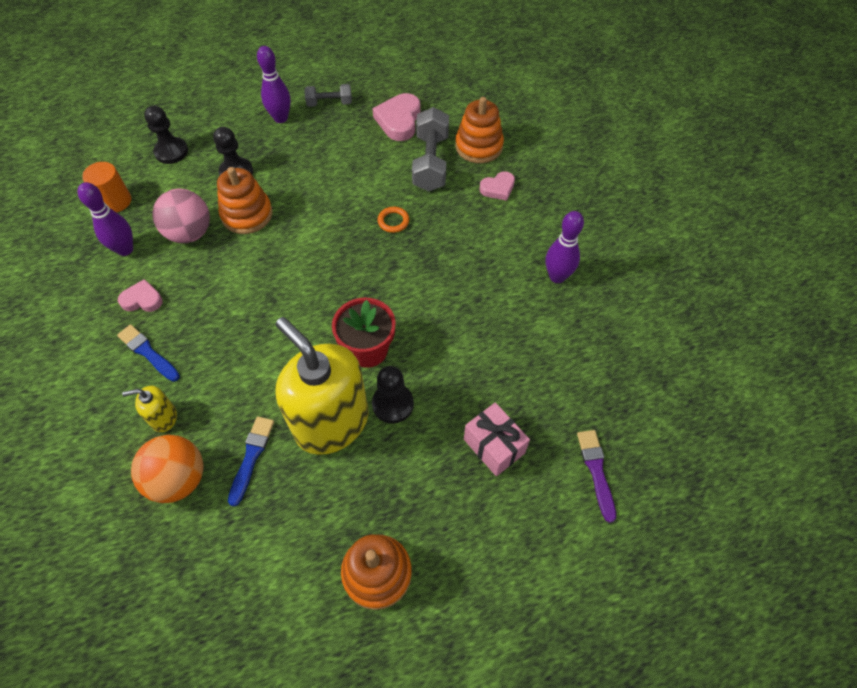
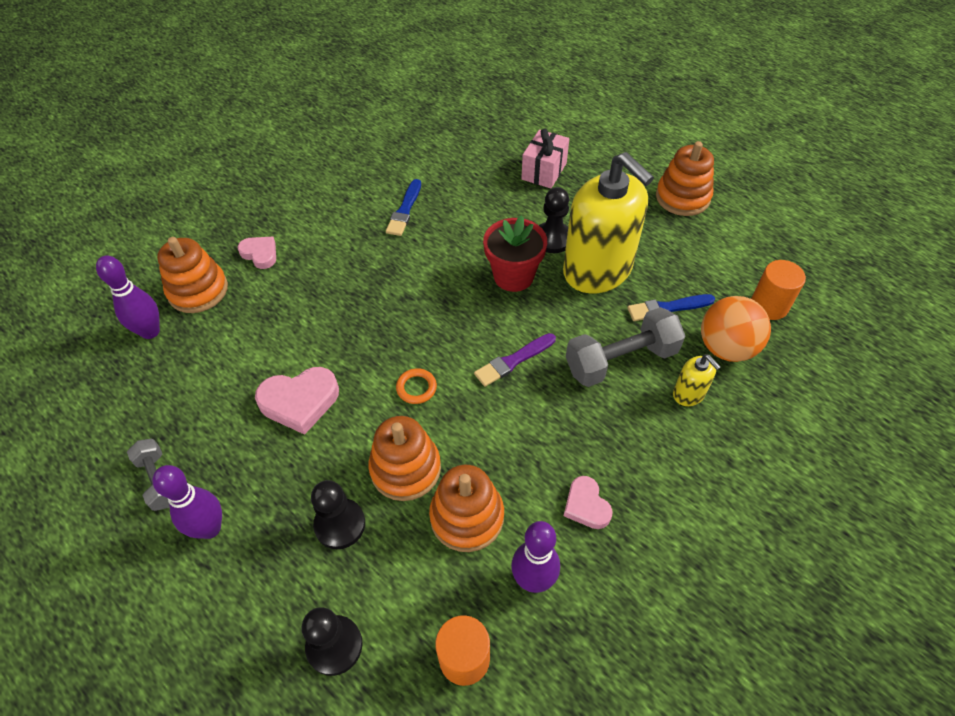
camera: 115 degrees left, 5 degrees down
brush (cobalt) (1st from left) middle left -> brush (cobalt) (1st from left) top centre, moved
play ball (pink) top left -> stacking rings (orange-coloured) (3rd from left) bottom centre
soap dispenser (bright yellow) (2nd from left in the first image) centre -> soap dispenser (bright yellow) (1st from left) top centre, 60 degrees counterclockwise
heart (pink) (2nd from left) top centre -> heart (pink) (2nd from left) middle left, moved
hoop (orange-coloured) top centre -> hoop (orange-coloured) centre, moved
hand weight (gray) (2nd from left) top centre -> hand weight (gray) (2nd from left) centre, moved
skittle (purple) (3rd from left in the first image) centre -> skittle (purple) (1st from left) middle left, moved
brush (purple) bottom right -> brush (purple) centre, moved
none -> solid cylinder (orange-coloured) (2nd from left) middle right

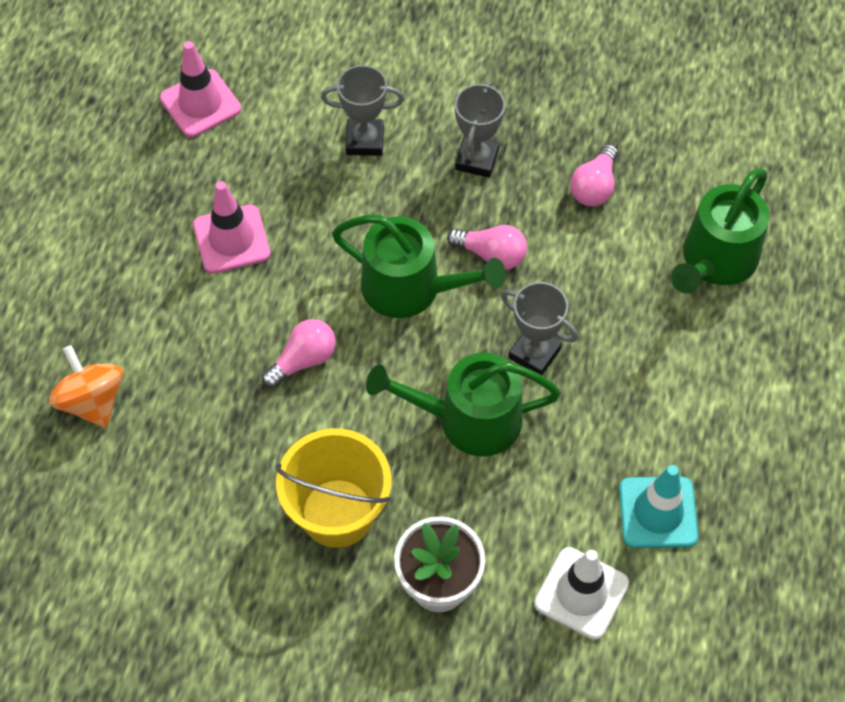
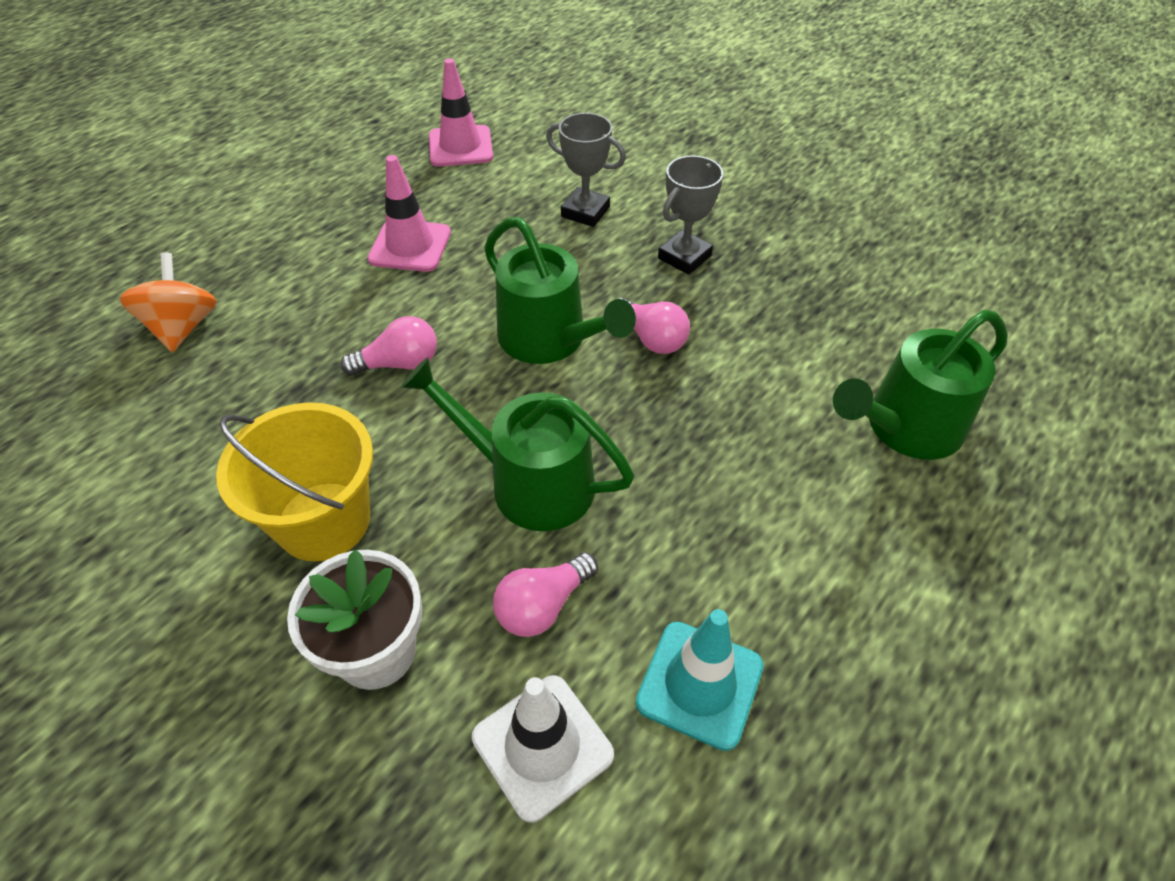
camera: 25 degrees right, 10 degrees down
award cup (gray) (3rd from left) centre -> none
lightbulb (pink) (3rd from left in the first image) top right -> lightbulb (pink) (2nd from left) bottom centre, moved

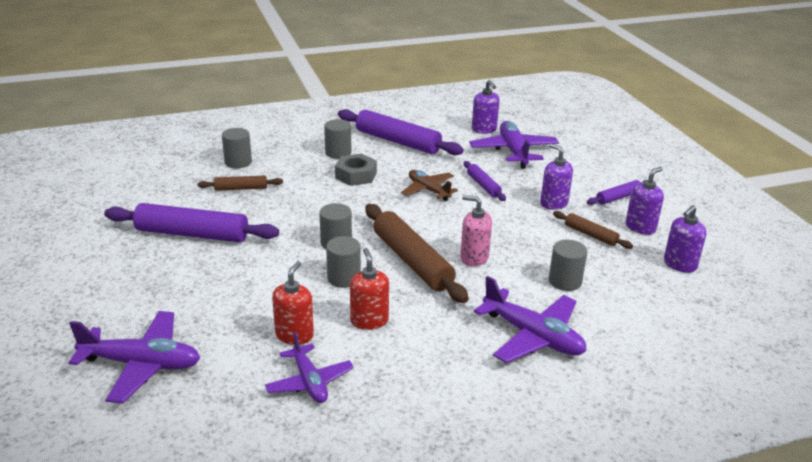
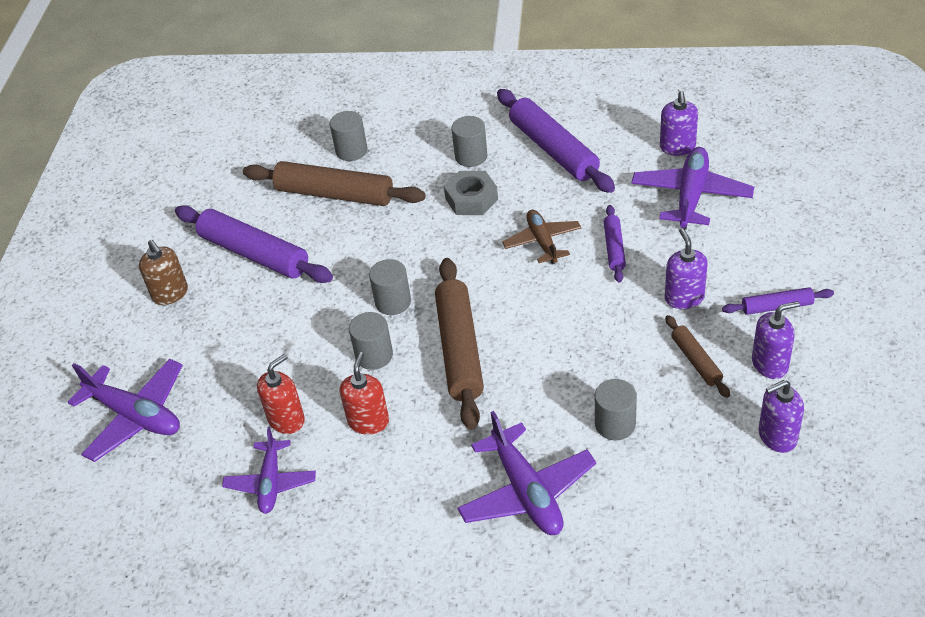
camera: 30 degrees right, 15 degrees up
rolling pin (dark brown) (1st from left) middle left -> rolling pin (dark brown) (1st from left) top centre, x1.96
soap dispenser (pink) centre -> none
none -> soap dispenser (dark brown) middle left

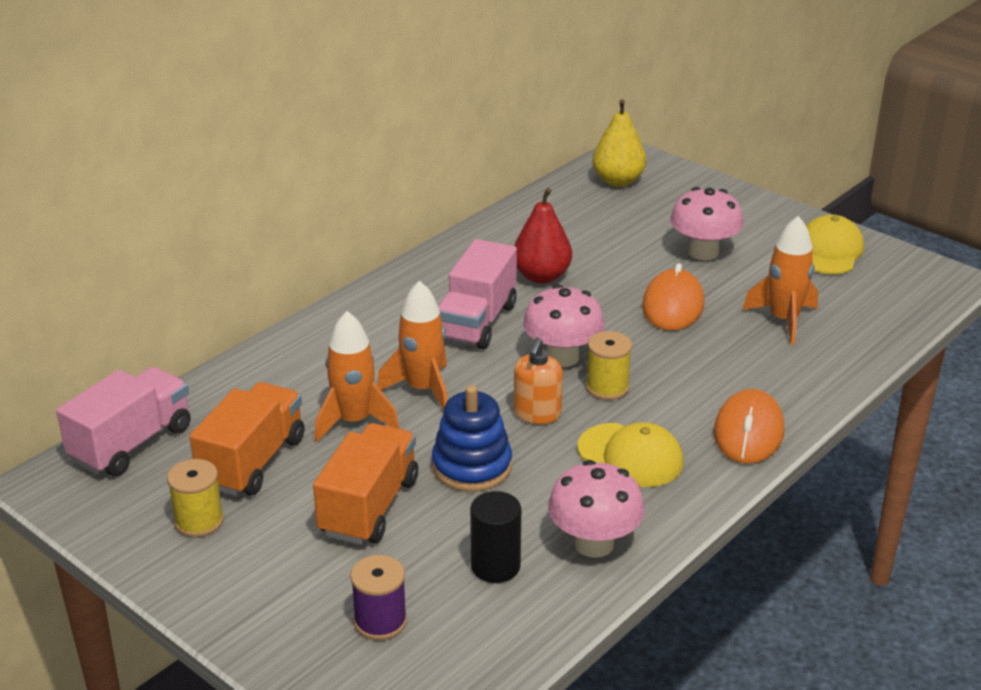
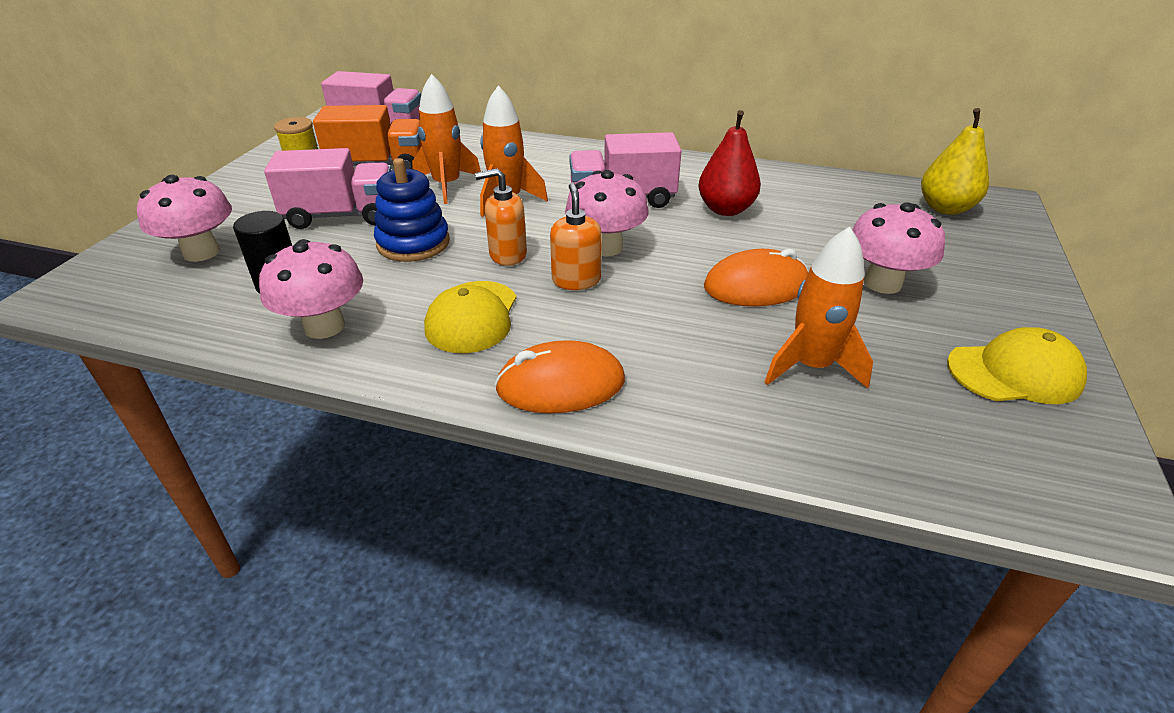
camera: 65 degrees right, 5 degrees up
truck (orange-coloured) (2nd from left) bottom centre -> truck (pink) (1st from left) top left
bobbin (purple) bottom centre -> mushroom (pink) (1st from left) top left
bobbin (bright yellow) (2nd from left) centre -> soap dispenser (orange-coloured) (2nd from left) top centre

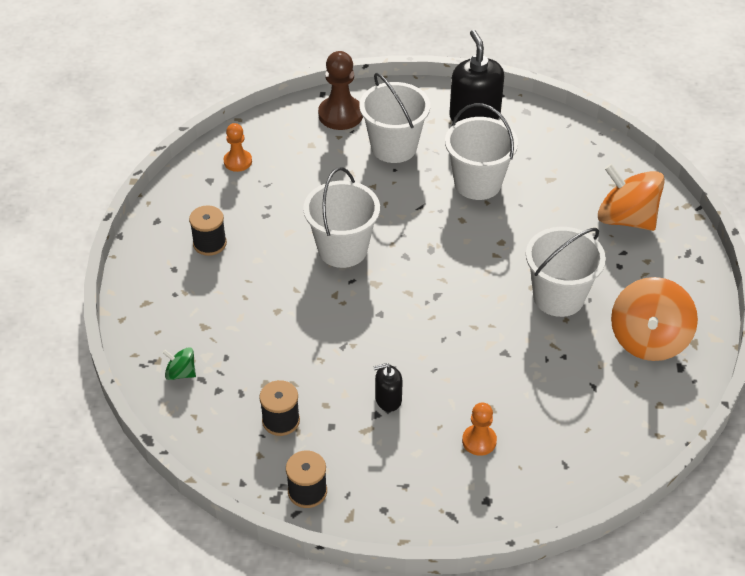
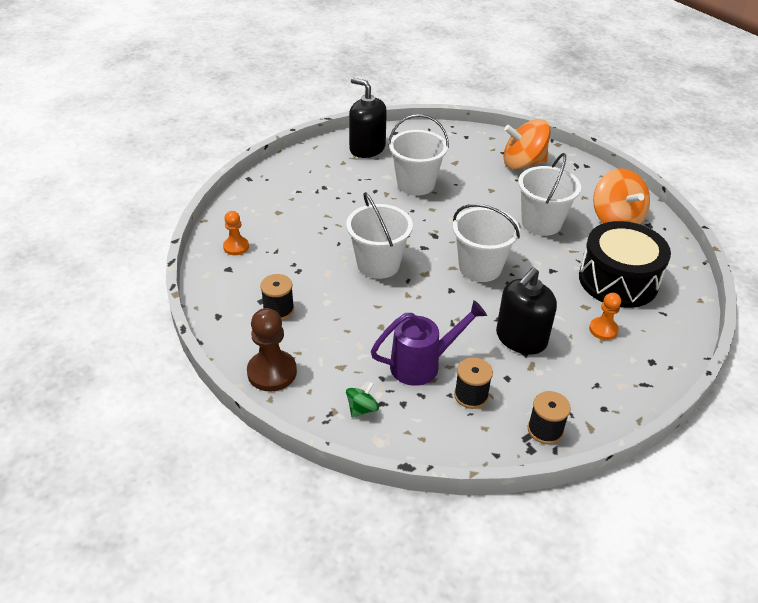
camera: 40 degrees left, 5 degrees down
toy top (green) middle left -> toy top (green) centre, 150 degrees clockwise
game pawn (dark brown) top centre -> game pawn (dark brown) centre, moved
bucket (white) (2nd from left in the first image) top centre -> bucket (white) (3rd from left) centre, moved
soap dispenser (jet-black) (1st from left in the first image) bottom centre -> soap dispenser (jet-black) (2nd from left) middle right, x1.92
none -> watering pot (purple) centre
none -> snare drum (jet-black) middle right

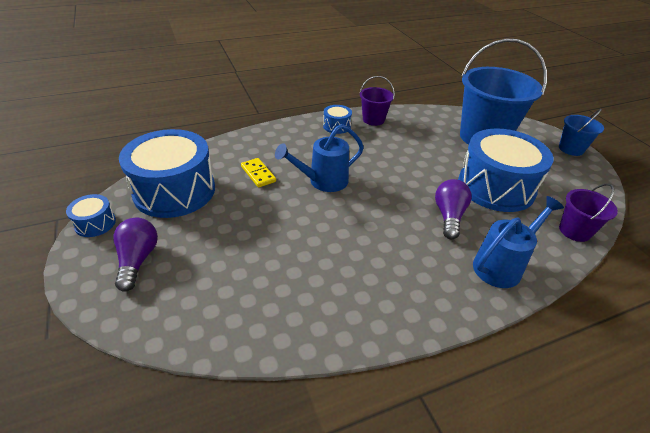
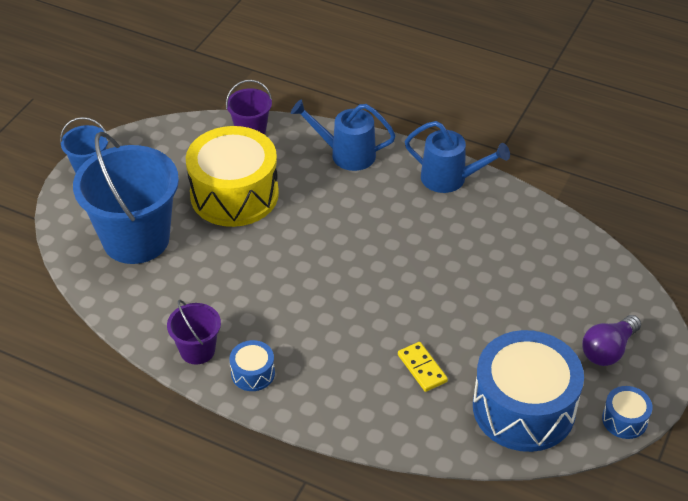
camera: 130 degrees left, 5 degrees up
domino (bright yellow) centre -> domino (bright yellow) bottom centre, 45 degrees counterclockwise
watering pot (cobalt) (1st from left in the first image) centre -> watering pot (cobalt) (2nd from left) top centre, moved
lightbulb (purple) (2nd from left) middle right -> none
snare drum (cobalt) (4th from left) middle right -> snare drum (bright yellow) centre

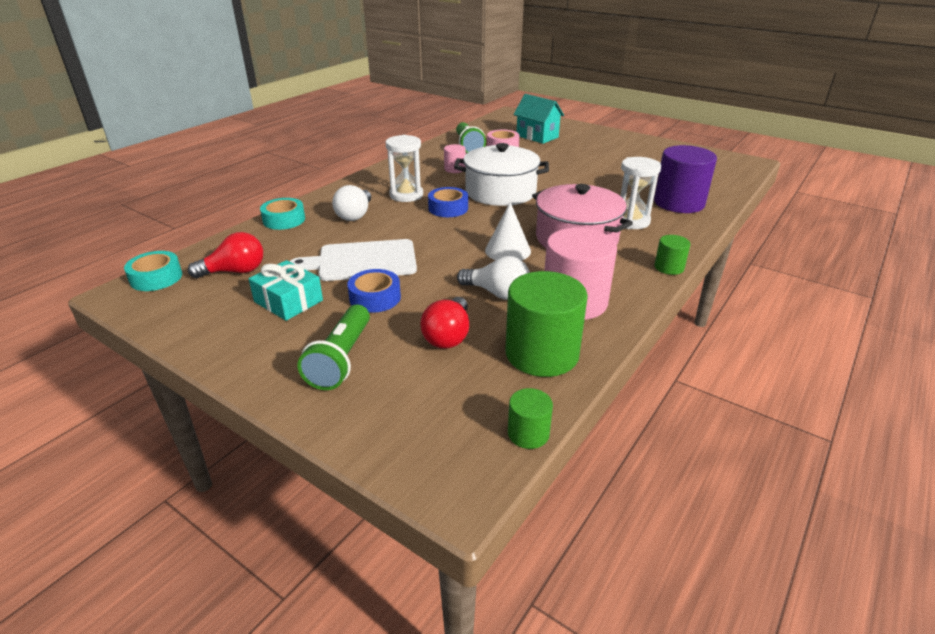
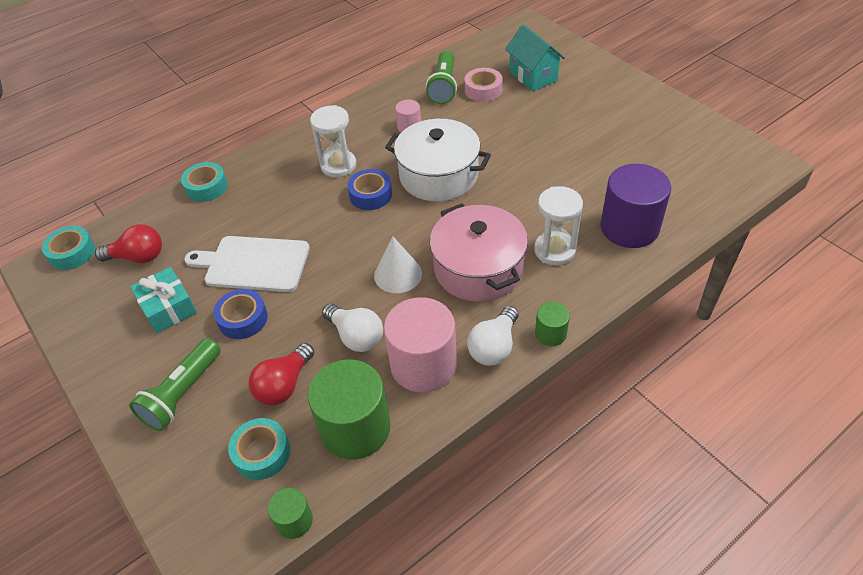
camera: 20 degrees right, 15 degrees up
lightbulb (white) (1st from left in the first image) top centre -> lightbulb (white) (2nd from left) centre, moved
none -> roll of tape (teal) (3rd from left) bottom left

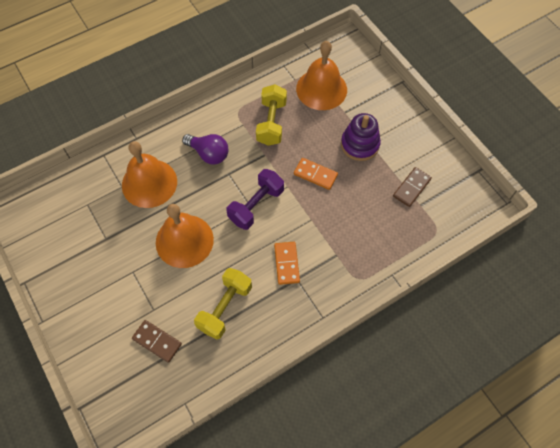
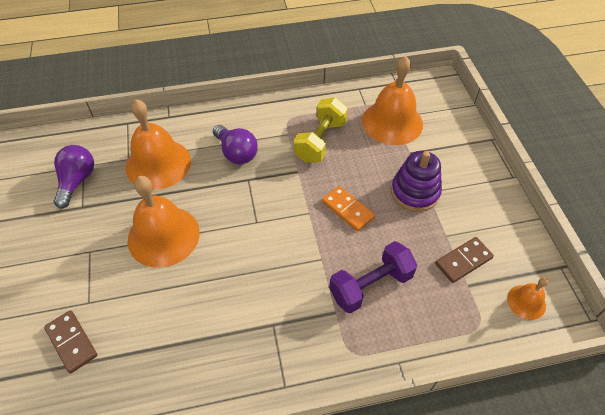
camera: 20 degrees right, 10 degrees down
hand weight (bright yellow) (1st from left) bottom centre -> none
hand weight (purple) centre -> hand weight (purple) bottom centre, moved
domino (orange-coloured) (1st from left) centre -> none
none -> lightbulb (purple) (1st from left) middle left
none -> bell (orange-coloured) (4th from left) bottom right

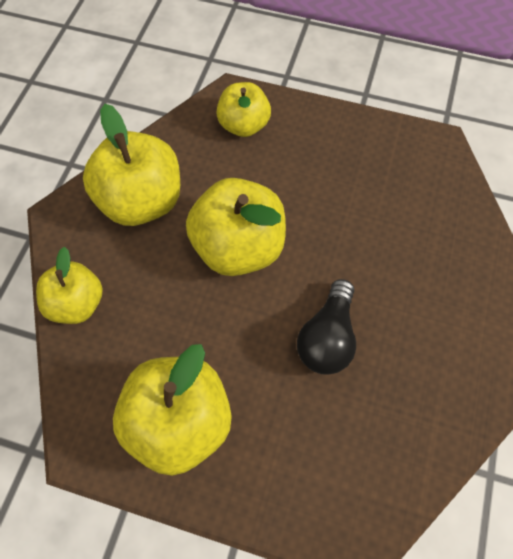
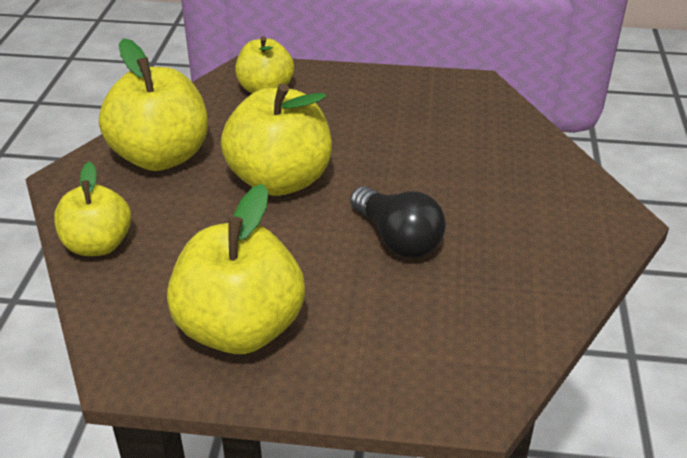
camera: 10 degrees left, 25 degrees down
lightbulb (jet-black) centre, 45 degrees counterclockwise

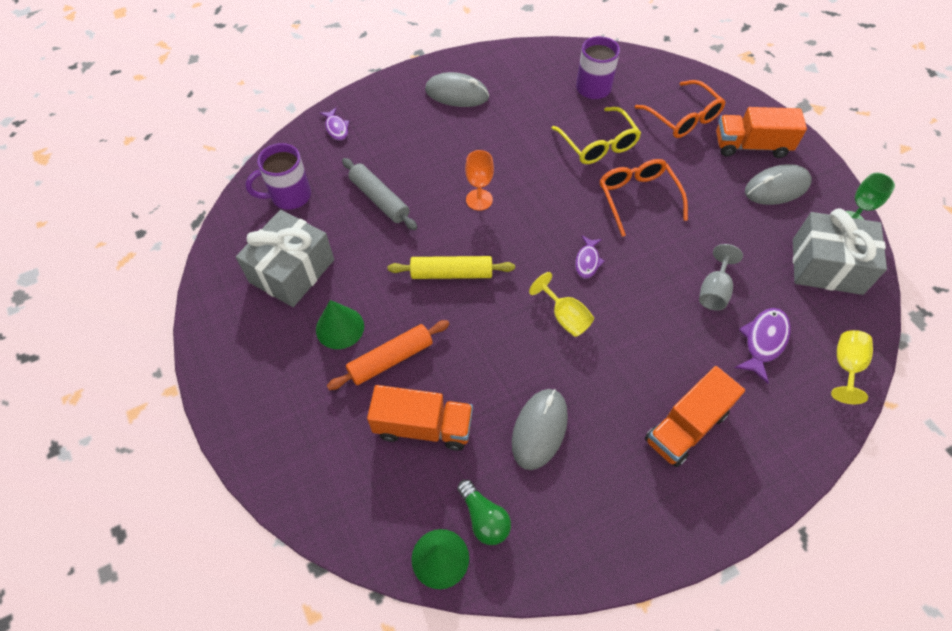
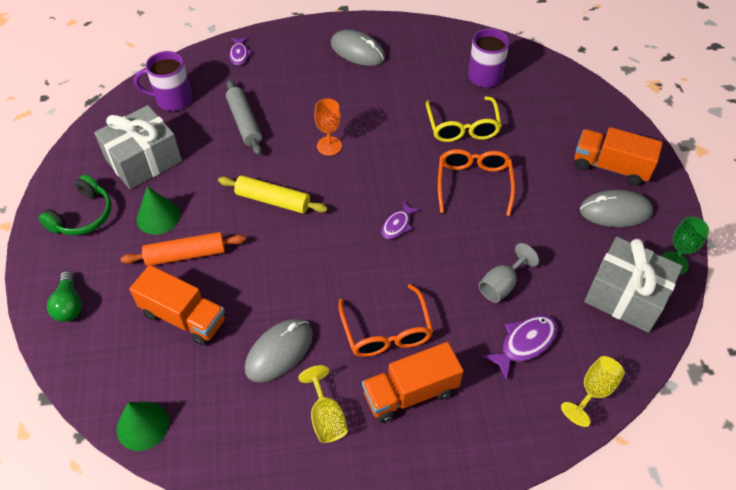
camera: 20 degrees right, 5 degrees down
lightbulb (green) bottom centre -> lightbulb (green) middle left, moved
wine glass (bright yellow) (1st from left) centre -> wine glass (bright yellow) (1st from left) bottom centre, moved
glasses (orange-coloured) (2nd from left in the first image) top right -> glasses (orange-coloured) (1st from left) centre, moved
none -> over-ear headphones (green) middle left

